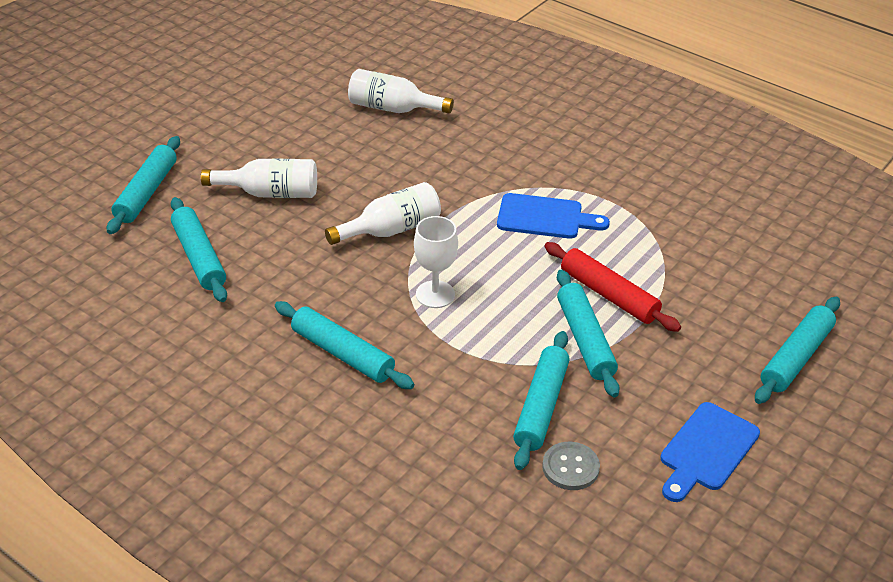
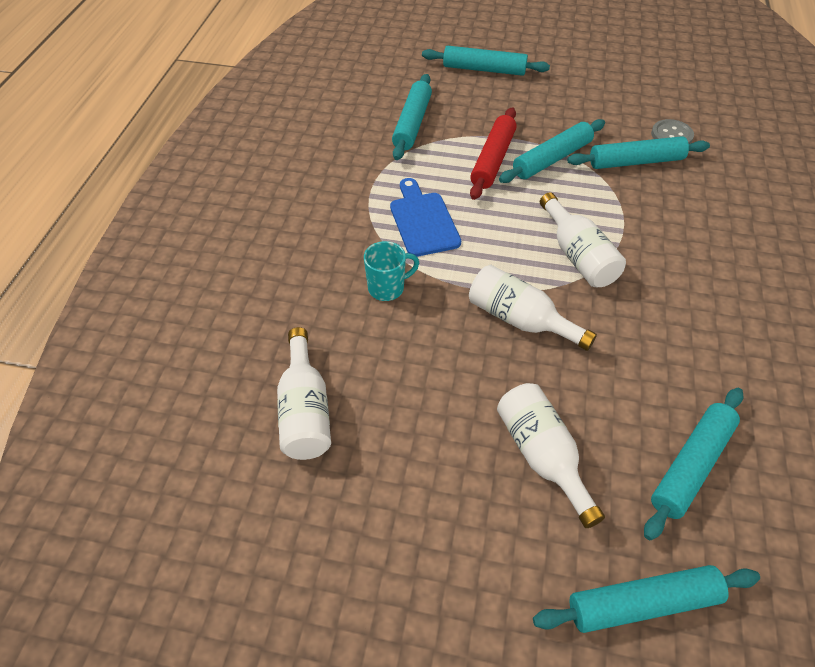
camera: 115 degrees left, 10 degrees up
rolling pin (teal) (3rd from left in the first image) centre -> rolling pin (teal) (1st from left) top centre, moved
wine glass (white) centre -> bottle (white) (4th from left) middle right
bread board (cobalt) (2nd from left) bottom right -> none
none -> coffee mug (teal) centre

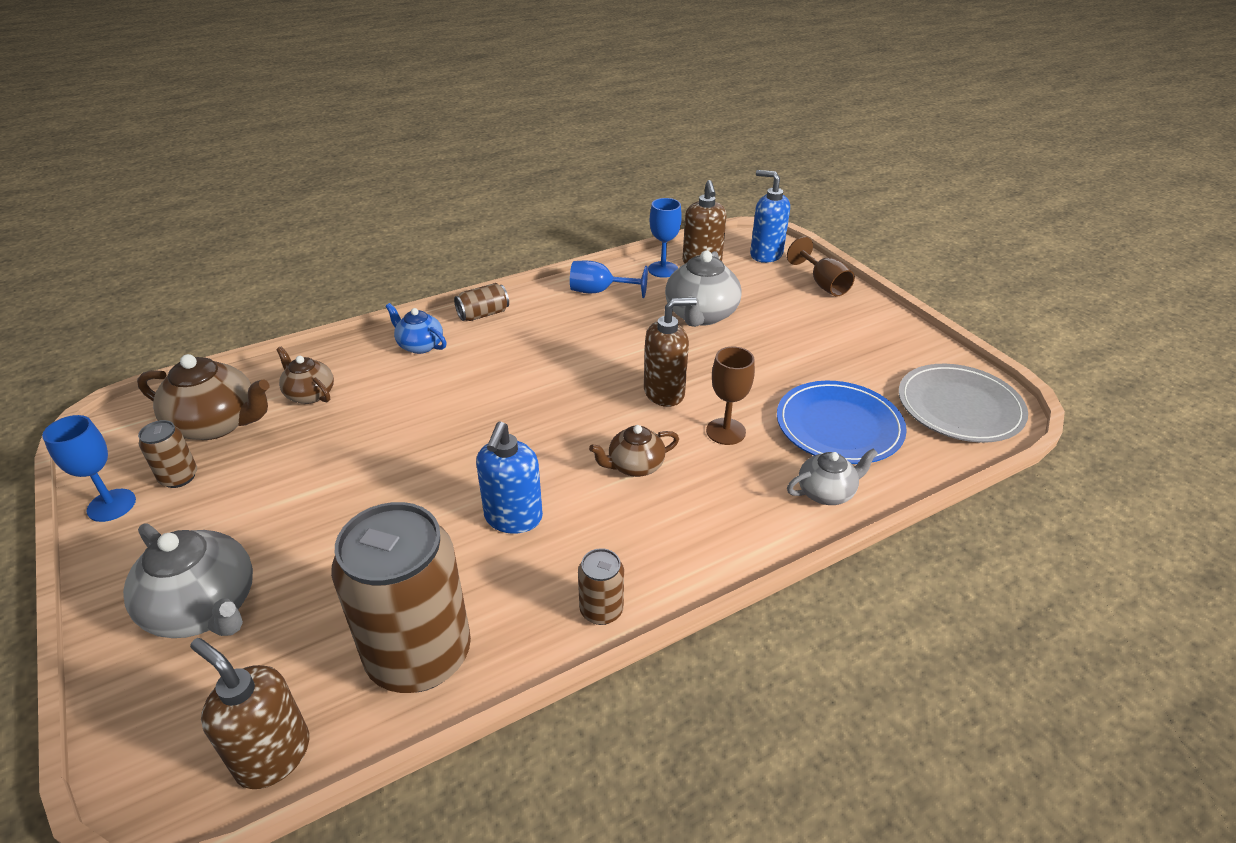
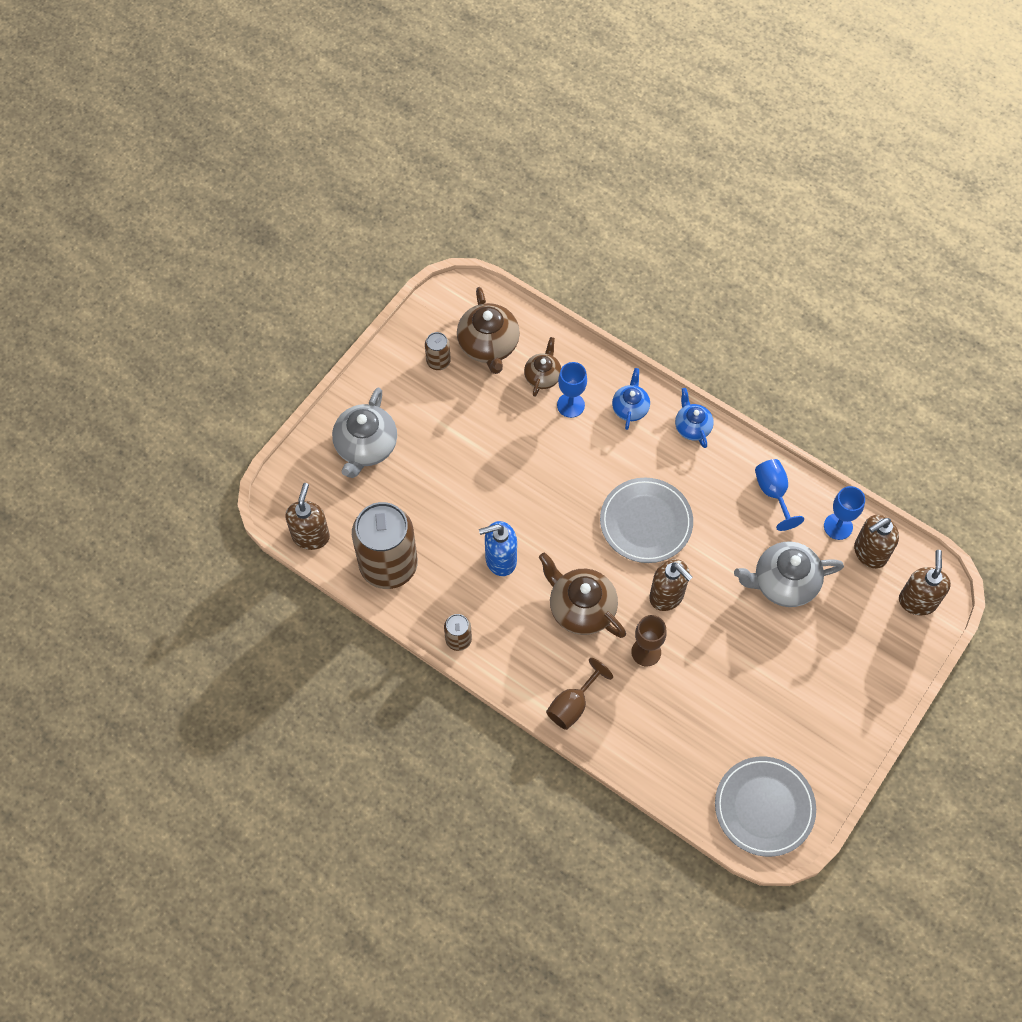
camera: 65 degrees right, 25 degrees up
wine glass (cobalt) (1st from left) middle left -> wine glass (cobalt) (1st from left) centre, moved
soda can (dark brown) (3rd from left) centre -> tea pot (cobalt) (2nd from left) middle right
tea pot (dark brown) (3rd from left) centre, x1.68
soap dispenser (cobalt) (2nd from left) top centre -> soap dispenser (dark brown) (4th from left) middle right
plate (cobalt) middle right -> none
wine glass (dark brown) (2nd from left in the first image) top centre -> wine glass (dark brown) (1st from left) bottom centre, moved
tea pot (gray) (3rd from left) middle right -> none
none -> plate (gray) (1st from left) centre

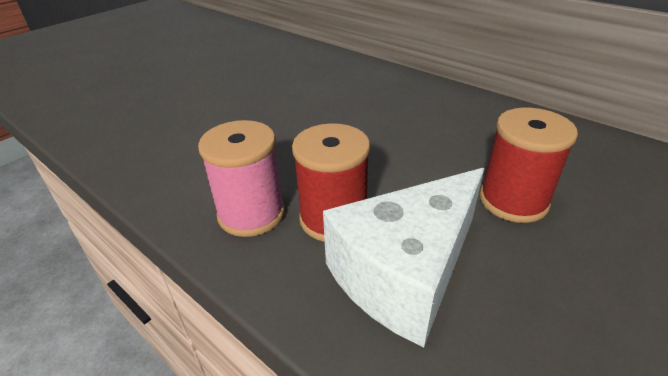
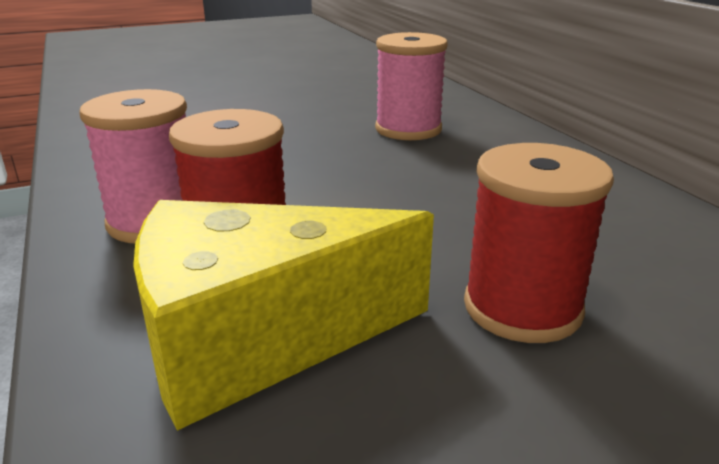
camera: 25 degrees right, 10 degrees down
cheese (white) bottom centre -> cheese (bright yellow) bottom centre
none -> bobbin (pink) (2nd from left) top centre

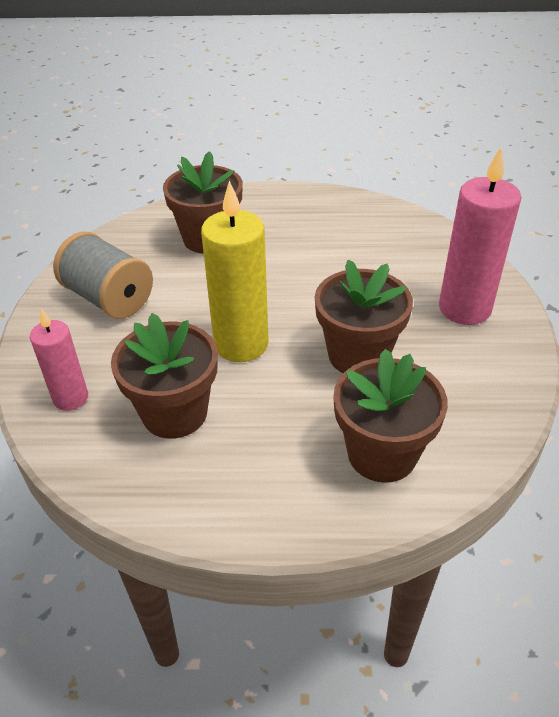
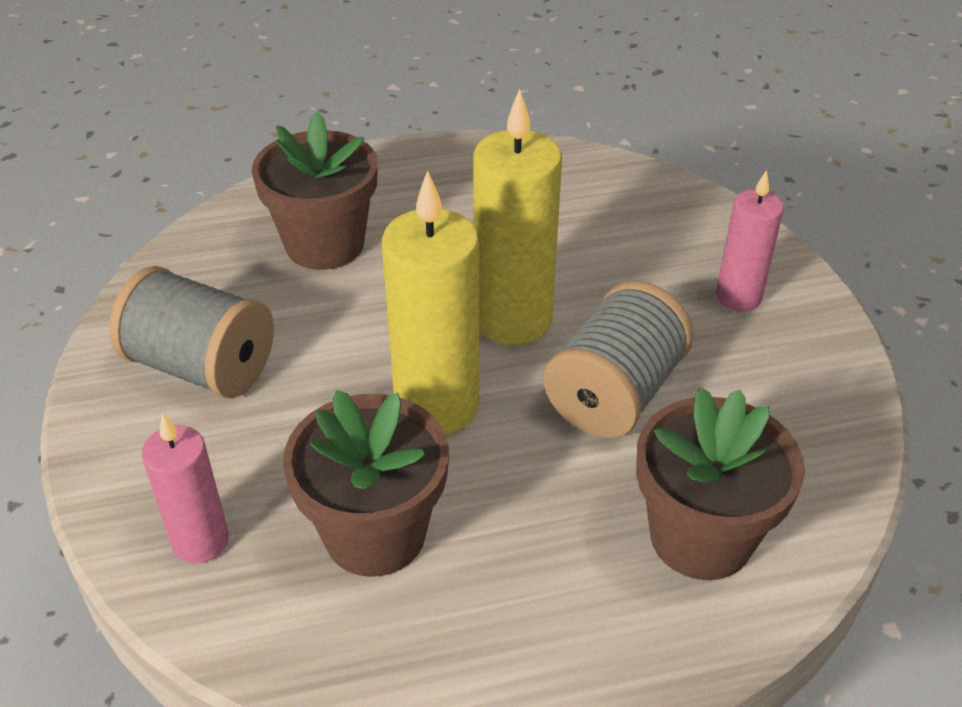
camera: 15 degrees left, 0 degrees up
potted plant (dark brown) (3rd from left) centre -> bobbin (gray) (2nd from left) centre
candle (pink) (2nd from left) top right -> candle (pink) (2nd from left) middle right, x0.60
none -> candle (bright yellow) (2nd from left) top centre

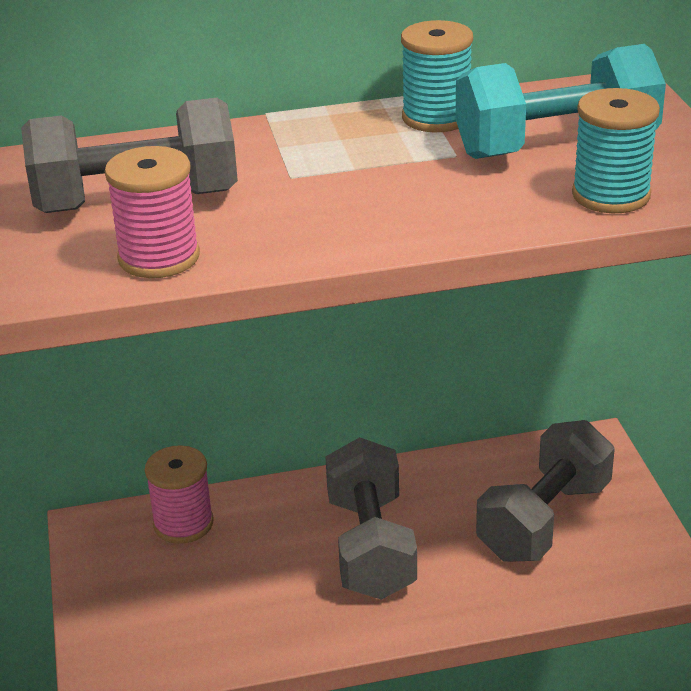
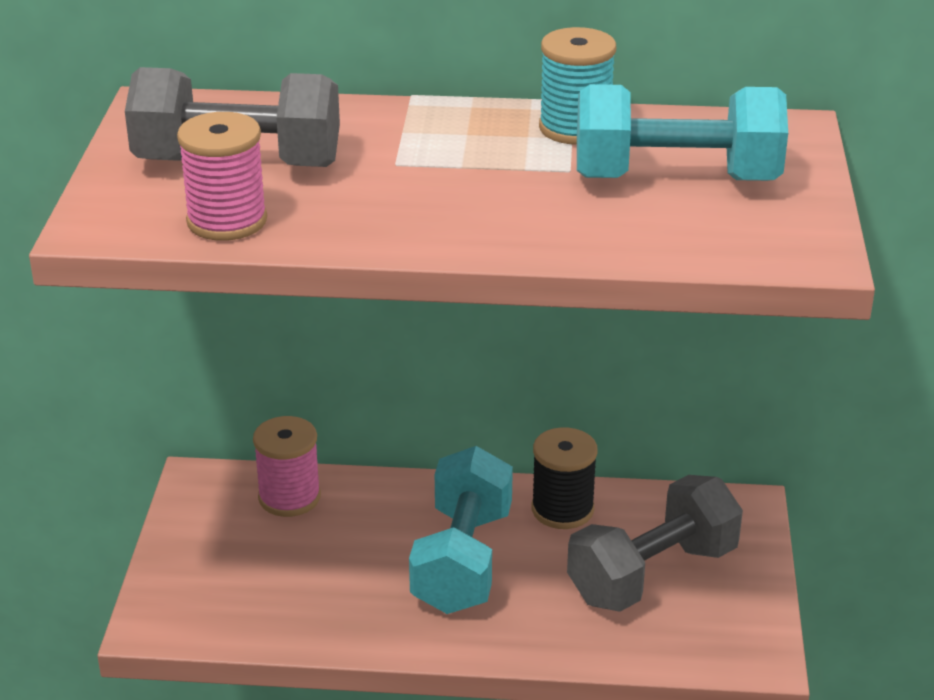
camera: 15 degrees right, 0 degrees up
hand weight (gray) (2nd from left) bottom centre -> hand weight (teal) (1st from left) bottom centre
bobbin (teal) (2nd from left) top right -> none
none -> bobbin (jet-black) bottom centre

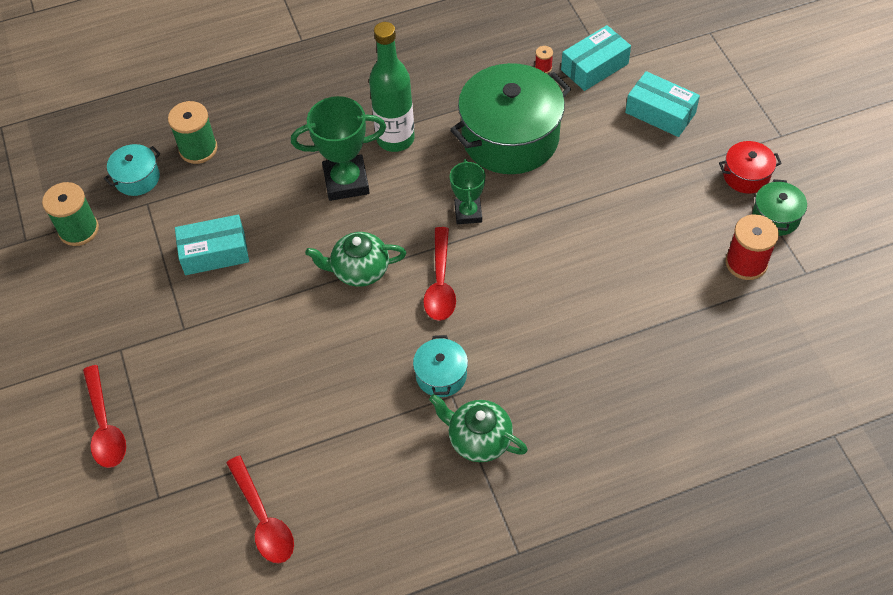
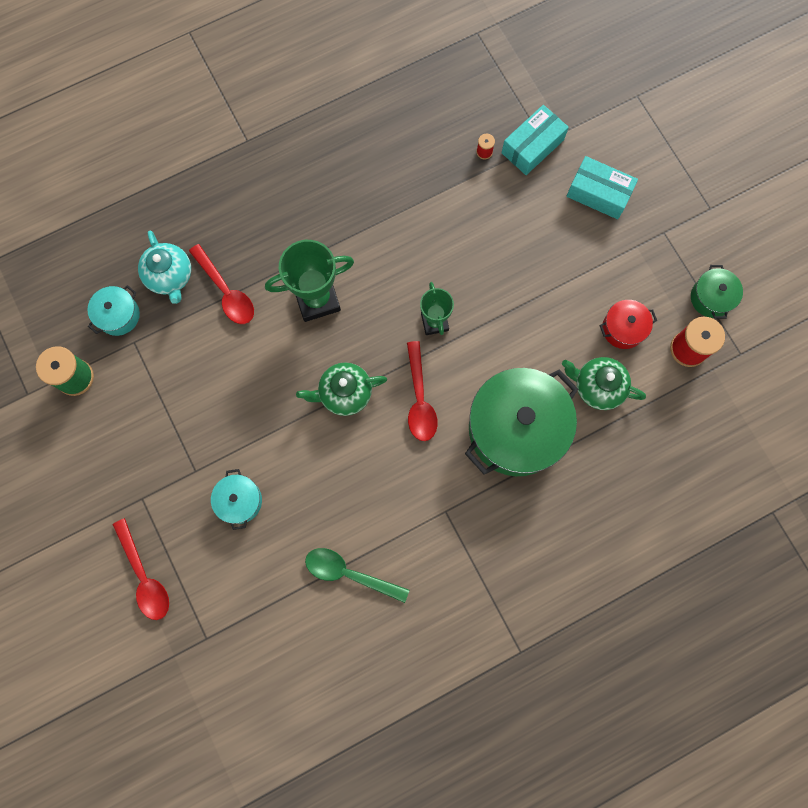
camera: 10 degrees left, 20 degrees up
bobbin (green) (2nd from left) top left -> tea pot (teal) top left
parcel (teal) (1st from left) middle left -> none
tablespoon (scarlet) (2nd from left) bottom left -> tablespoon (scarlet) (2nd from left) middle left, moved
bottle (green) top centre -> none
cooking pot (teal) (2nd from left) centre -> cooking pot (teal) (2nd from left) middle left, moved
tea pot (green) (2nd from left) bottom centre -> tea pot (green) (2nd from left) middle right, moved
cooking pot (green) (1st from left) top centre -> cooking pot (green) (1st from left) centre, moved
cooking pot (scarlet) top right -> cooking pot (scarlet) middle right, moved
none -> tablespoon (green) bottom centre

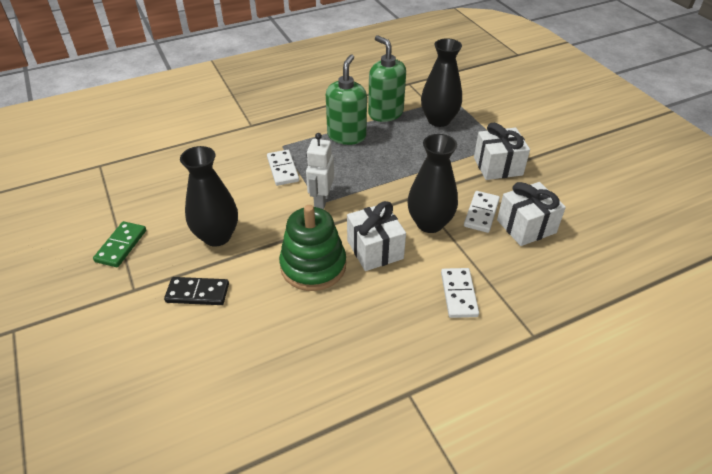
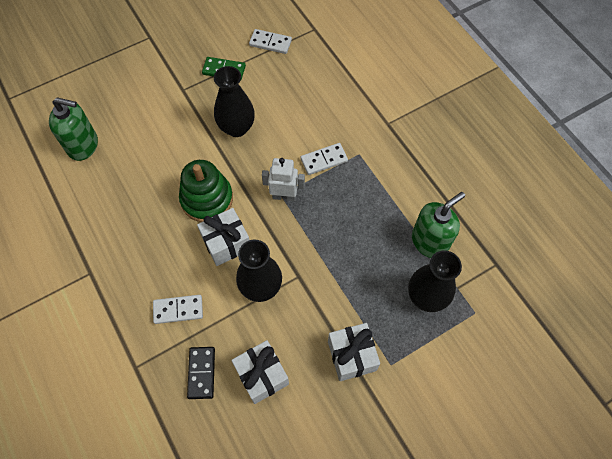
camera: 85 degrees right, 20 degrees up
domino (jet-black) middle left -> domino (jet-black) bottom left, moved
soap dispenser (green) (1st from left) top centre -> soap dispenser (green) (1st from left) top left, moved
domino (white) (3rd from left in the first image) middle right -> domino (white) (2nd from left) top centre, moved

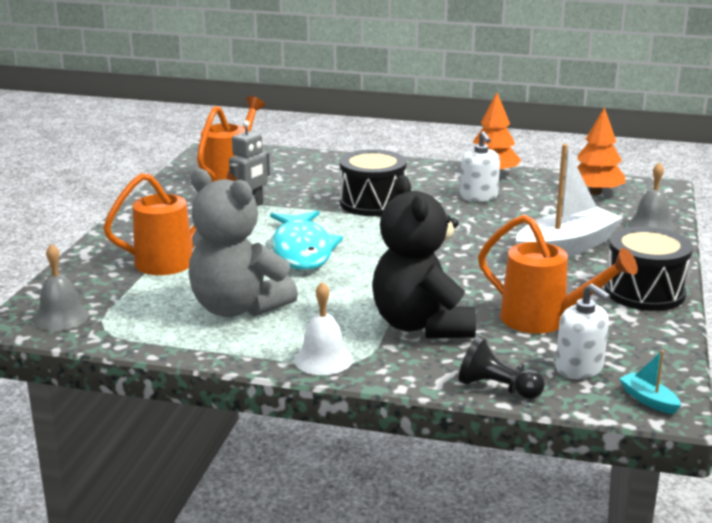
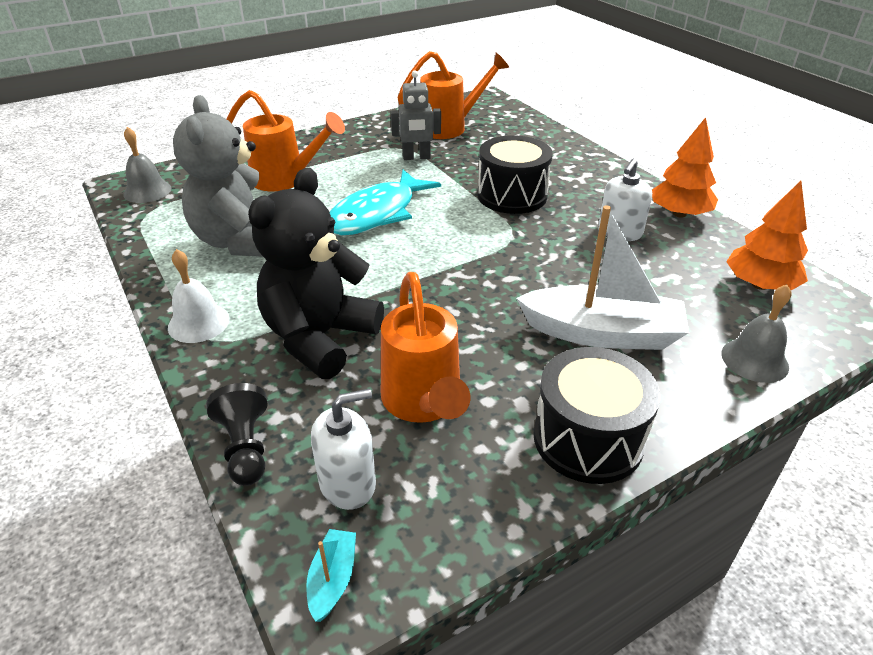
camera: 45 degrees right, 15 degrees up
soap dispenser (white) (2nd from left in the first image) middle right -> soap dispenser (white) (1st from left) bottom centre, 120 degrees counterclockwise

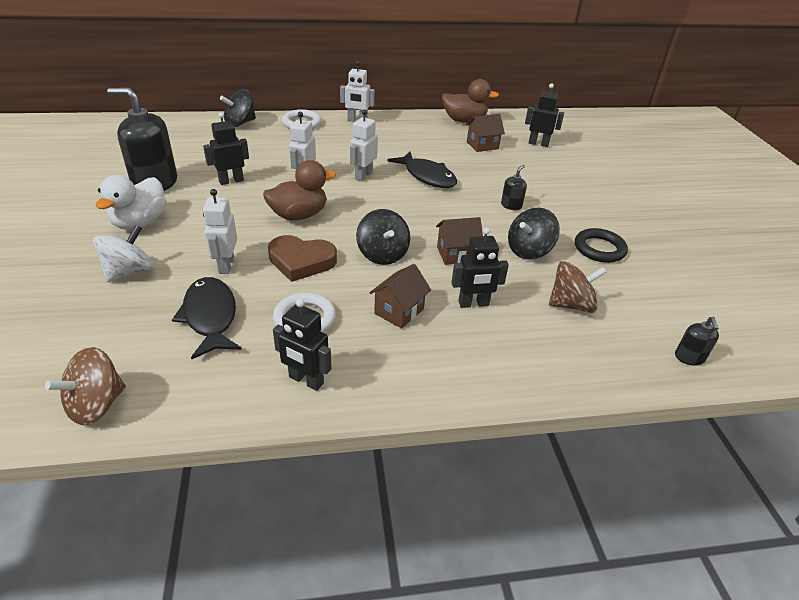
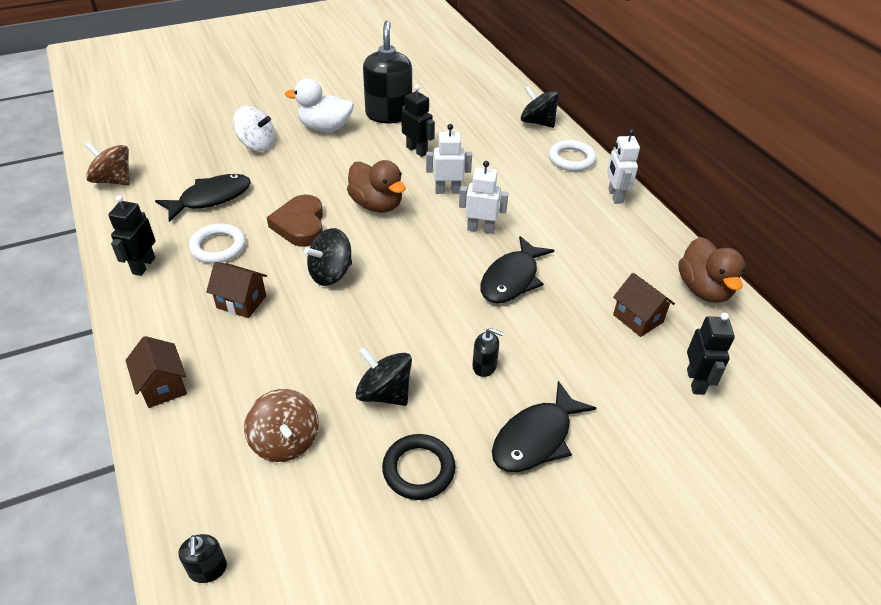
camera: 75 degrees right, 5 degrees up
robot figure (white) (1st from left) middle left -> none
house (dark brown) (2nd from left in the first image) centre -> house (dark brown) (1st from left) middle left, moved
robot figure (jet-black) (3rd from left) centre -> none
soap dispenser (jet-black) (3rd from left in the first image) middle right -> soap dispenser (jet-black) (1st from left) bottom left, 90 degrees counterclockwise
none -> fish (jet-black) (3rd from left) bottom centre

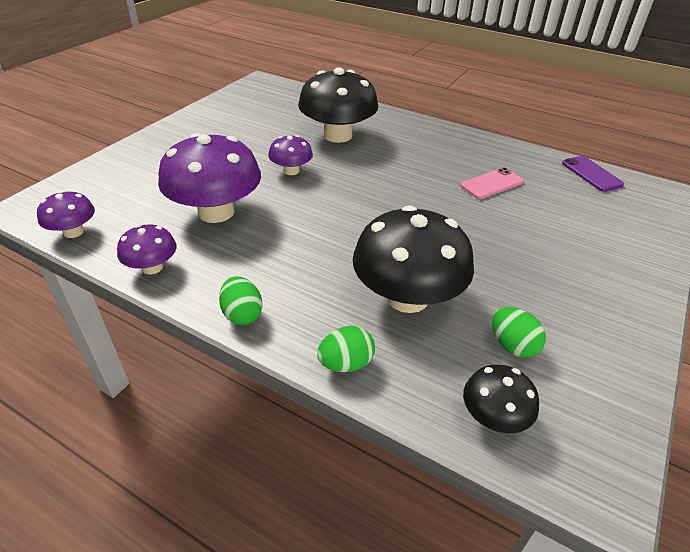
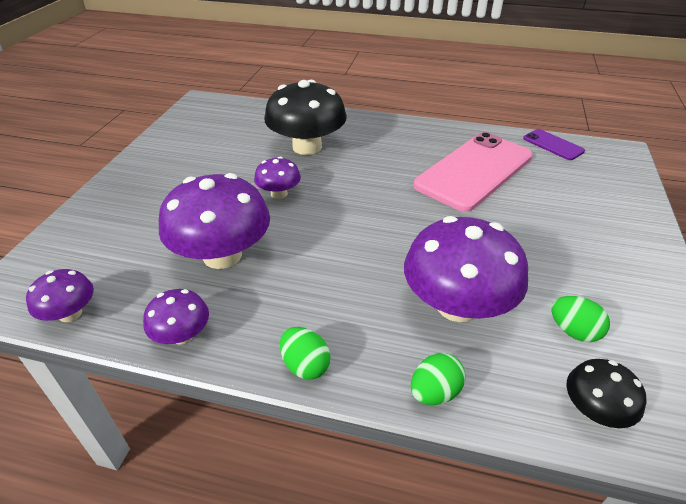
camera: 15 degrees left, 0 degrees up
mushroom (jet-black) (2nd from left) centre -> mushroom (purple) (5th from left) middle right
mobile phone (pink) top right -> mobile phone (pink) middle right, x2.20

